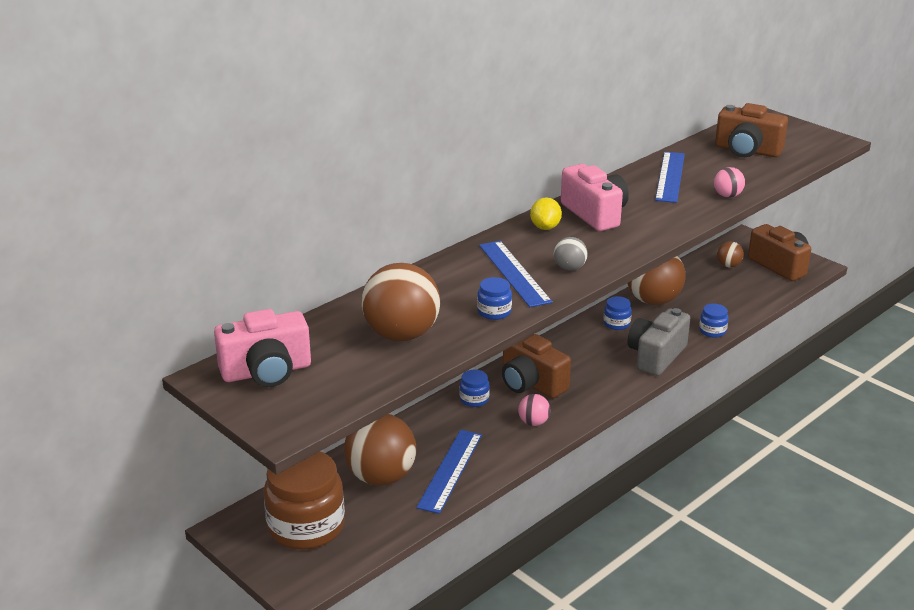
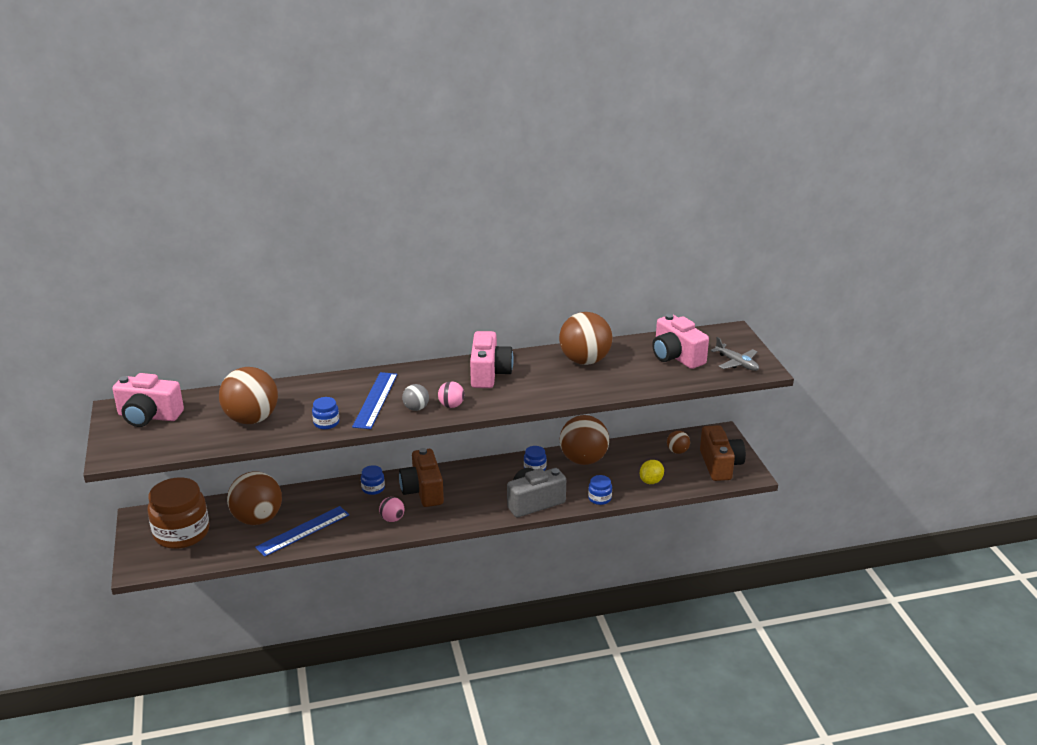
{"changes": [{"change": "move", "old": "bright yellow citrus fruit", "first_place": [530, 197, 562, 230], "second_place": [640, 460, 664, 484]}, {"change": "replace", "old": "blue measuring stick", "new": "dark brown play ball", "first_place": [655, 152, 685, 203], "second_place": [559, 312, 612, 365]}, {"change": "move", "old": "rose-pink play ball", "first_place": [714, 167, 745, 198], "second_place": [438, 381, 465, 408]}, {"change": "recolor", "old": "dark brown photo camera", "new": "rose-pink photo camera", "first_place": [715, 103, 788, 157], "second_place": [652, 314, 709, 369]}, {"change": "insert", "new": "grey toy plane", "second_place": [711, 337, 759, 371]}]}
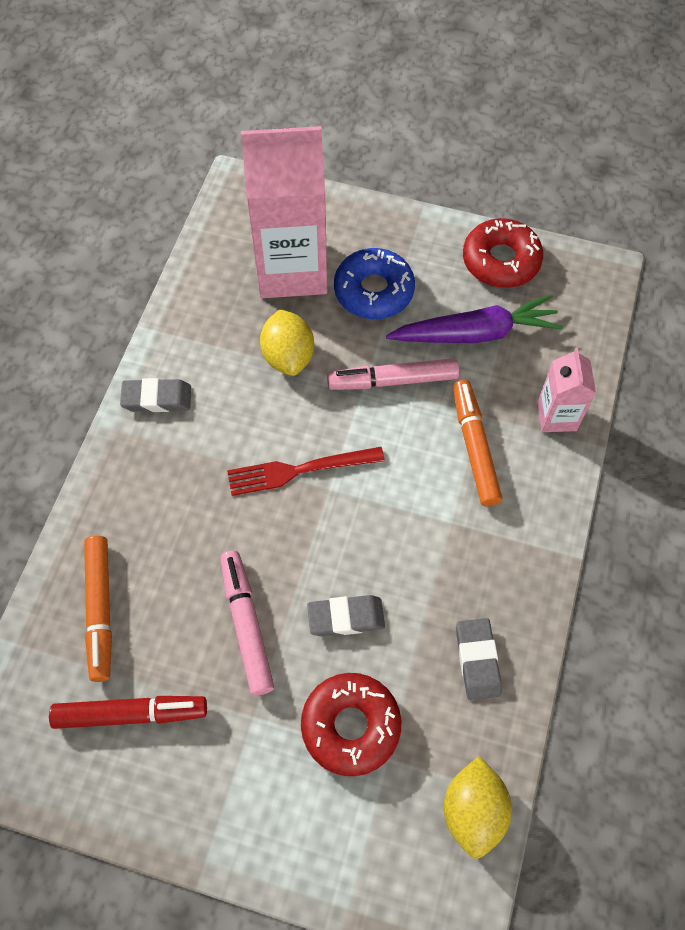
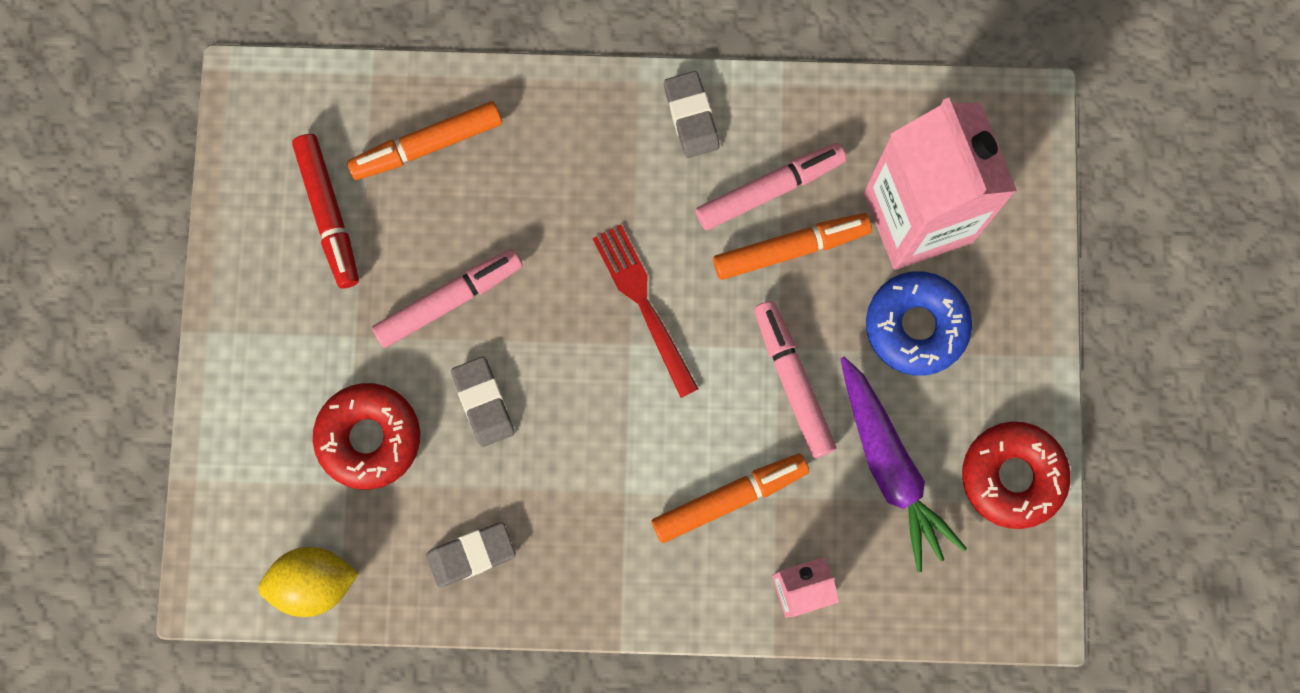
{"changes": [{"change": "replace", "old": "bright yellow citrus fruit", "new": "orange-coloured marker pen", "first_place": [260, 309, 314, 376], "second_place": [713, 213, 872, 280]}, {"change": "insert", "new": "rose-pink marker pen", "second_place": [696, 143, 846, 230]}]}
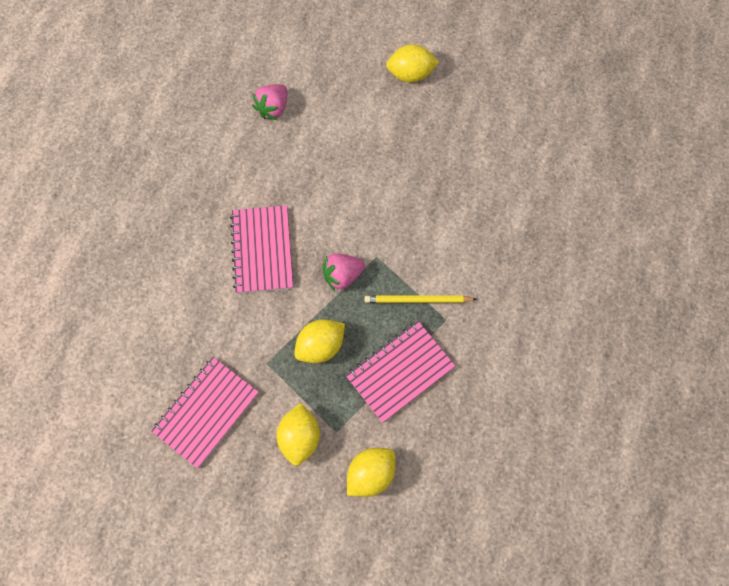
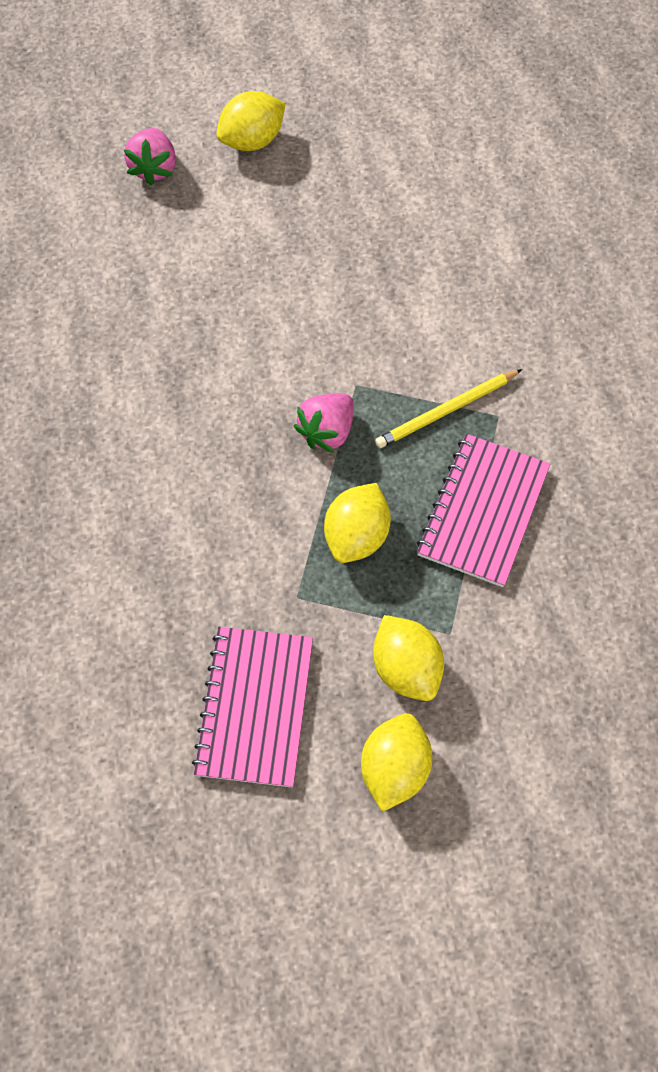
{"changes": [{"change": "delete", "old": "rose-pink notebook", "first_place": [230, 205, 293, 294]}, {"change": "move", "old": "rose-pink strawberry", "first_place": [252, 84, 288, 120], "second_place": [124, 128, 176, 185]}, {"change": "move", "old": "bright yellow citrus fruit", "first_place": [347, 448, 396, 497], "second_place": [361, 713, 432, 812]}]}
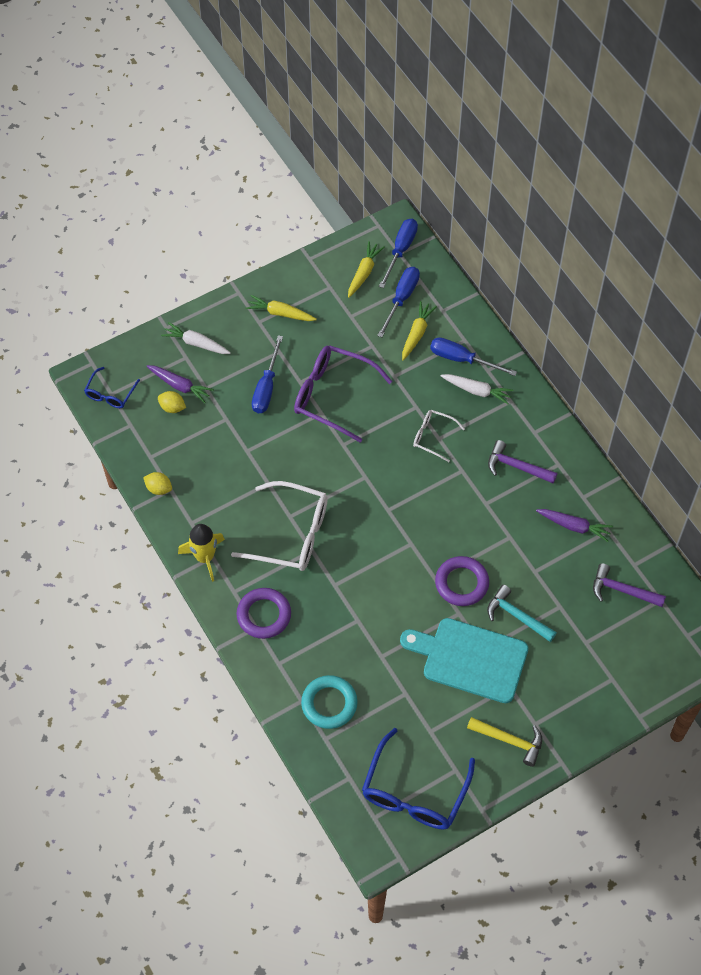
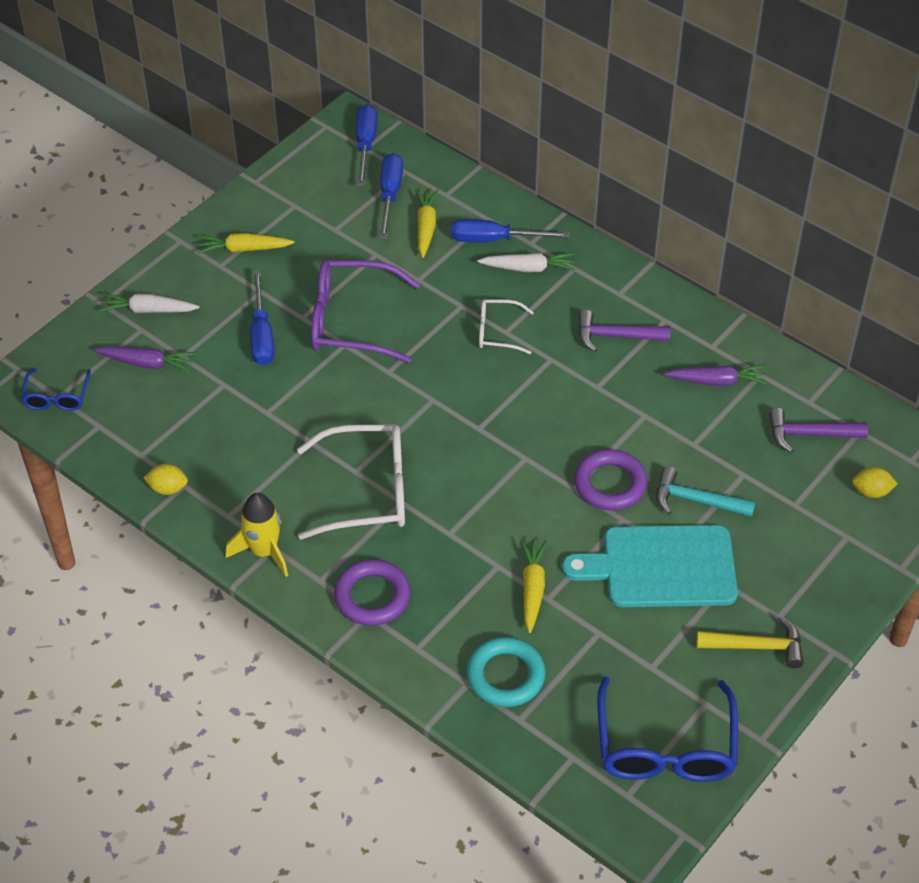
{"changes": [{"change": "move", "old": "bright yellow citrus fruit", "first_place": [158, 391, 186, 413], "second_place": [852, 467, 898, 498]}, {"change": "move", "old": "bright yellow root vegetable", "first_place": [348, 241, 384, 298], "second_place": [520, 539, 548, 633]}]}
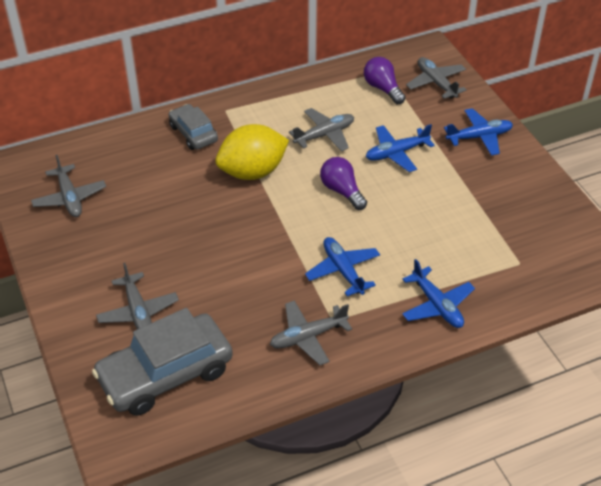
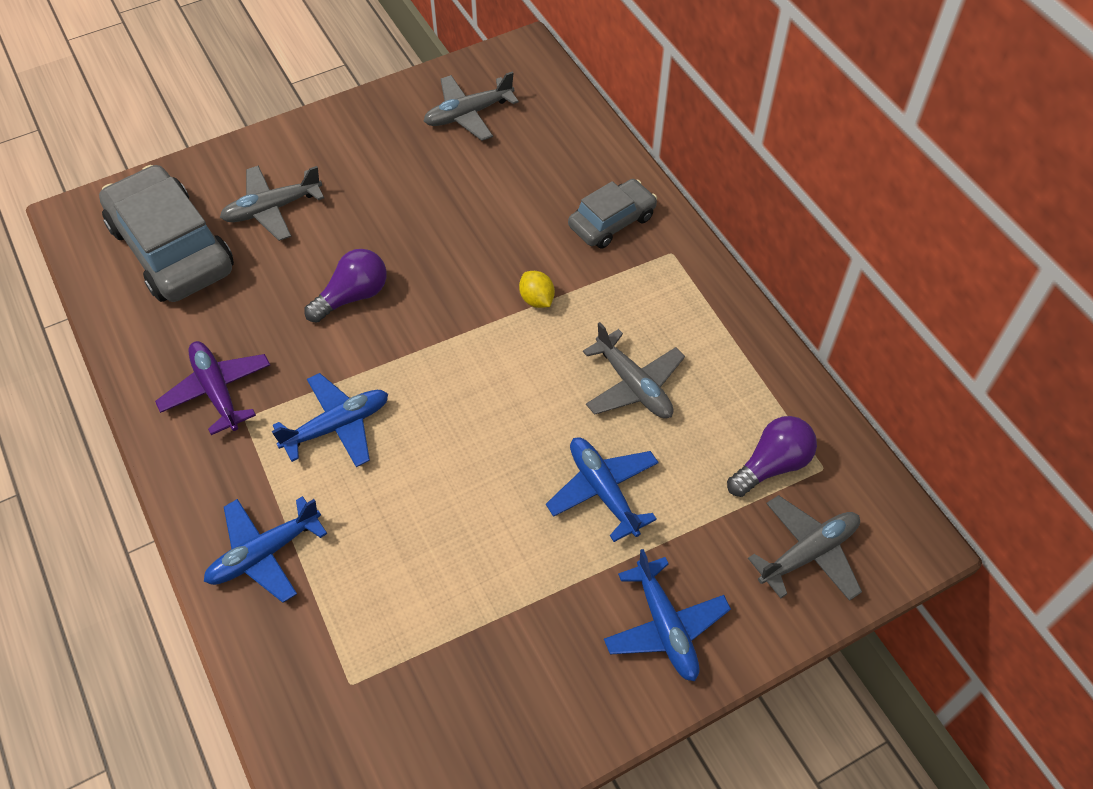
{"changes": [{"change": "resize", "old": "bright yellow citrus fruit", "first_place": [215, 124, 289, 180], "second_place": [519, 271, 555, 308], "factor": 0.41}, {"change": "recolor", "old": "grey toy plane", "new": "royal purple toy plane", "first_place": [270, 300, 352, 365], "second_place": [155, 341, 270, 435]}, {"change": "move", "old": "royal purple light bulb", "first_place": [320, 157, 367, 210], "second_place": [304, 249, 387, 323]}]}
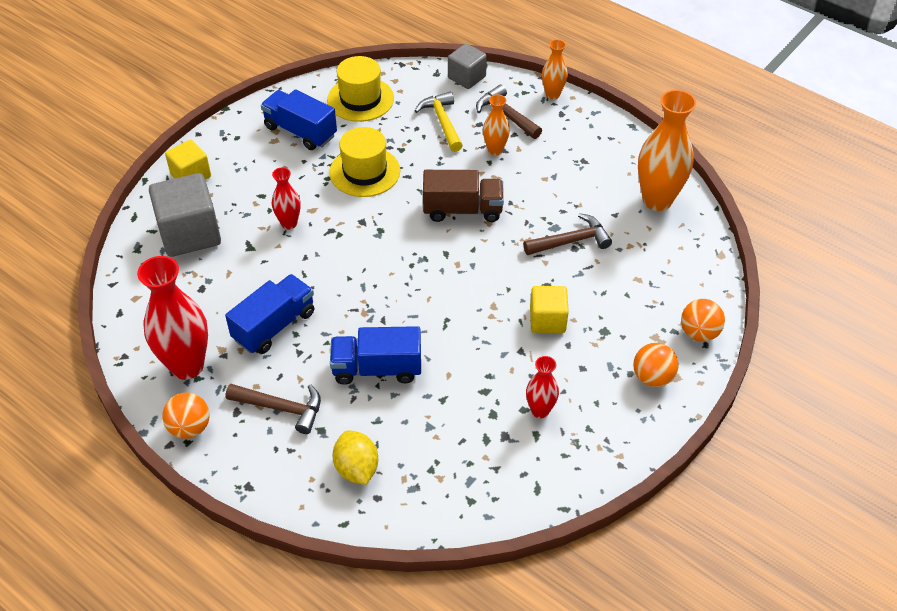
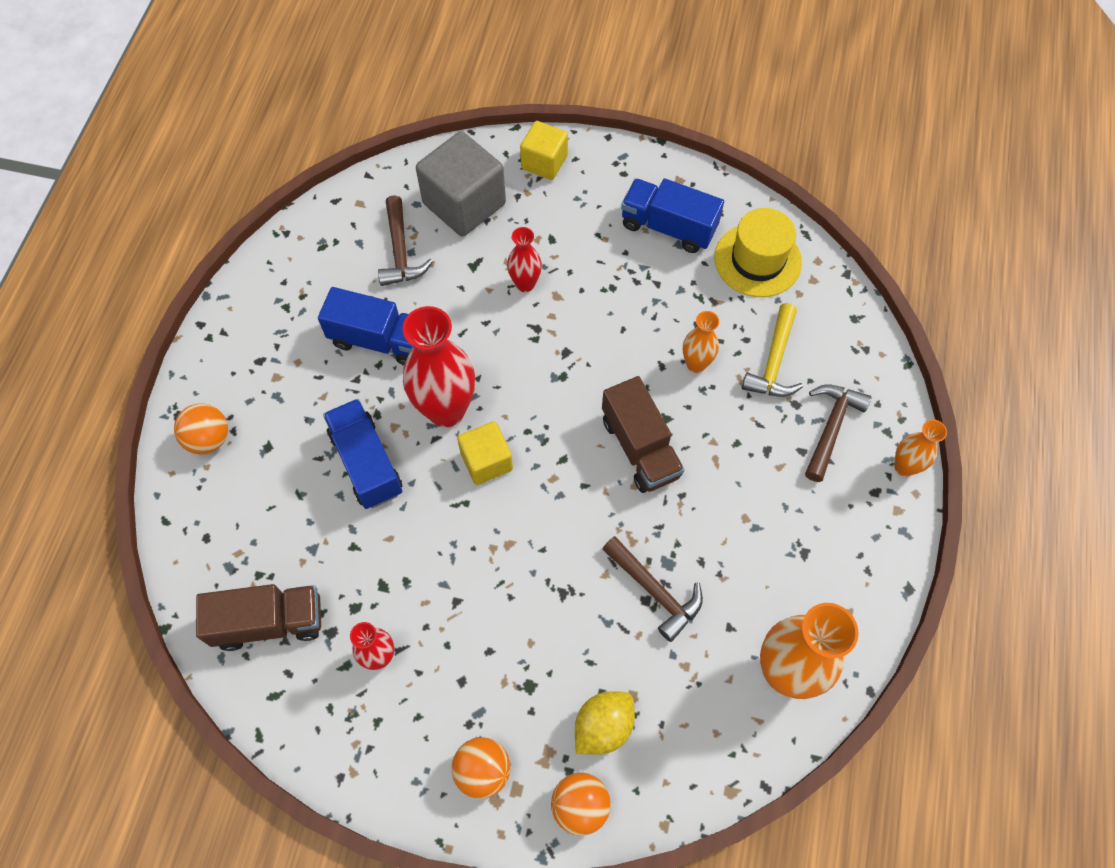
{"changes": [{"change": "move", "old": "red vase", "first_place": [137, 256, 208, 380], "second_place": [403, 306, 475, 427]}, {"change": "move", "old": "orange-coloured play ball", "first_place": [162, 392, 210, 439], "second_place": [174, 403, 228, 454]}, {"change": "move", "old": "dark brown claw hammer", "first_place": [226, 384, 321, 434], "second_place": [378, 195, 433, 286]}, {"change": "rotate", "old": "blue lorry", "first_place": [261, 89, 337, 150], "second_place": [621, 178, 724, 253], "degrees": -75}, {"change": "delete", "old": "bright yellow hat", "first_place": [329, 127, 400, 197]}, {"change": "move", "old": "bright yellow citrus fruit", "first_place": [333, 430, 378, 485], "second_place": [575, 691, 635, 755]}, {"change": "rotate", "old": "bright yellow claw hammer", "first_place": [415, 92, 463, 152], "second_place": [742, 303, 803, 397], "degrees": 150}, {"change": "delete", "old": "grey cube", "first_place": [448, 44, 487, 89]}, {"change": "move", "old": "orange-coloured vase", "first_place": [483, 95, 510, 156], "second_place": [683, 311, 719, 373]}, {"change": "move", "old": "bright yellow cube", "first_place": [530, 286, 569, 333], "second_place": [457, 421, 513, 485]}, {"change": "insert", "new": "dark brown lorry", "second_place": [196, 584, 321, 651]}]}
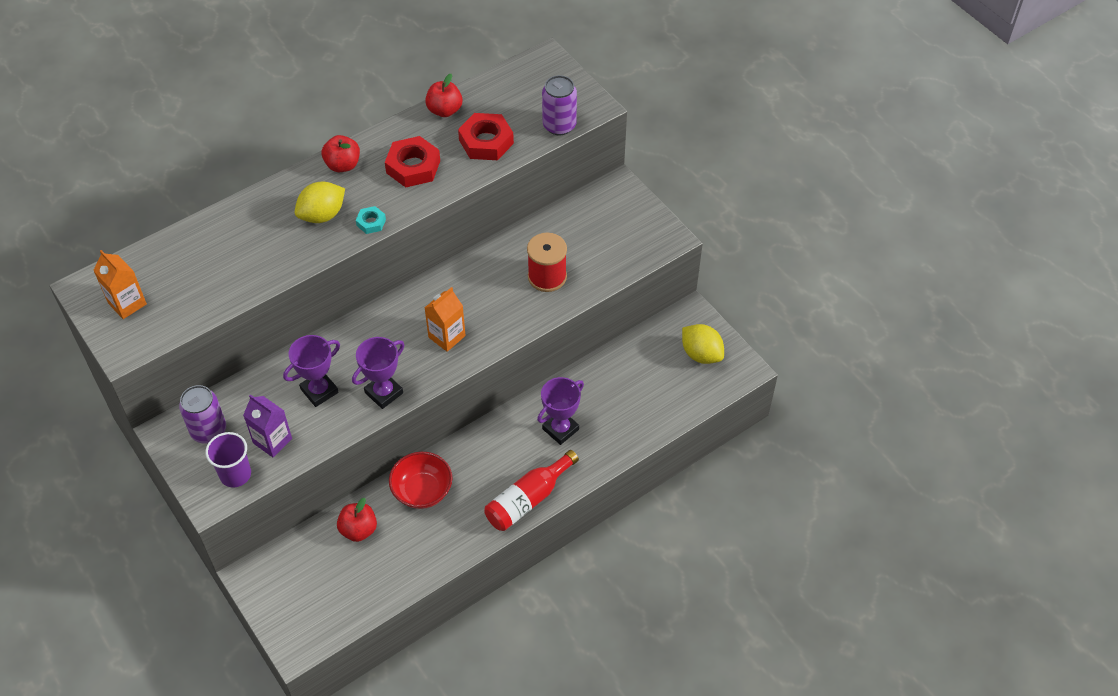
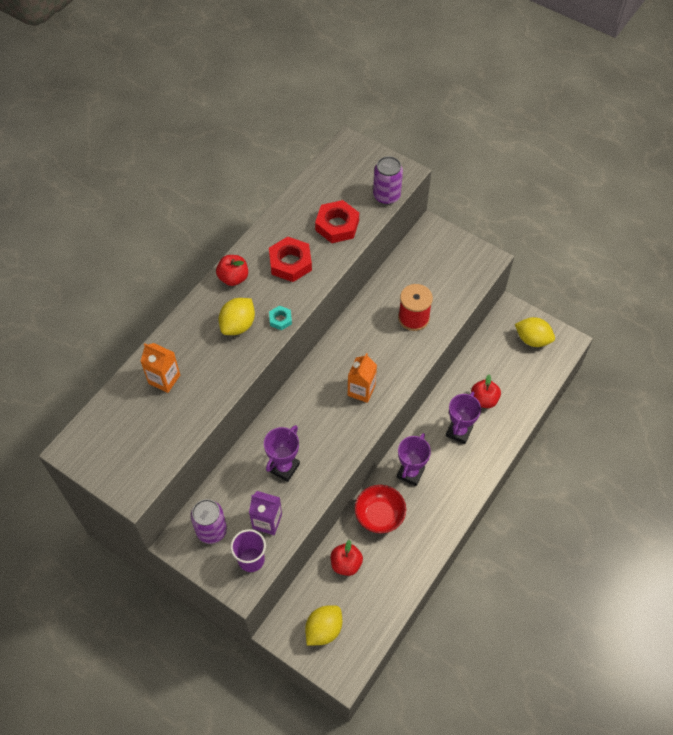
{"changes": [{"change": "move", "old": "orange-coloured juice carton", "first_place": [93, 250, 147, 319], "second_place": [140, 343, 180, 393]}, {"change": "move", "old": "royal purple award cup", "first_place": [352, 337, 405, 409], "second_place": [397, 433, 431, 486]}, {"change": "move", "old": "red apple", "first_place": [425, 74, 463, 117], "second_place": [471, 375, 501, 408]}, {"change": "delete", "old": "red flask", "first_place": [484, 450, 579, 531]}, {"change": "insert", "new": "bright yellow citrus fruit", "second_place": [305, 605, 342, 646]}]}
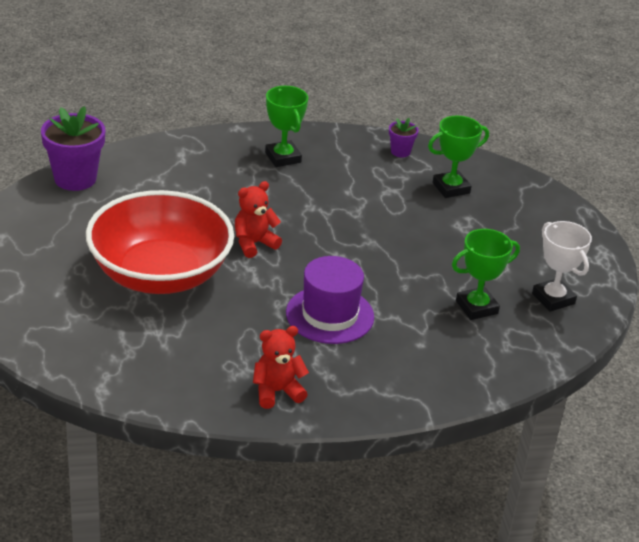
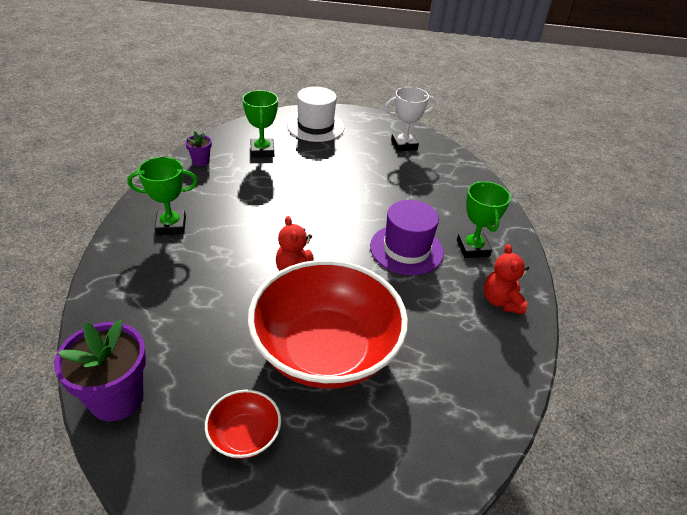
{"changes": [{"change": "move", "old": "green award cup", "first_place": [452, 229, 520, 320], "second_place": [457, 181, 511, 258]}, {"change": "insert", "new": "red deep dish", "second_place": [205, 390, 281, 459]}, {"change": "insert", "new": "white hat", "second_place": [287, 86, 344, 142]}]}
